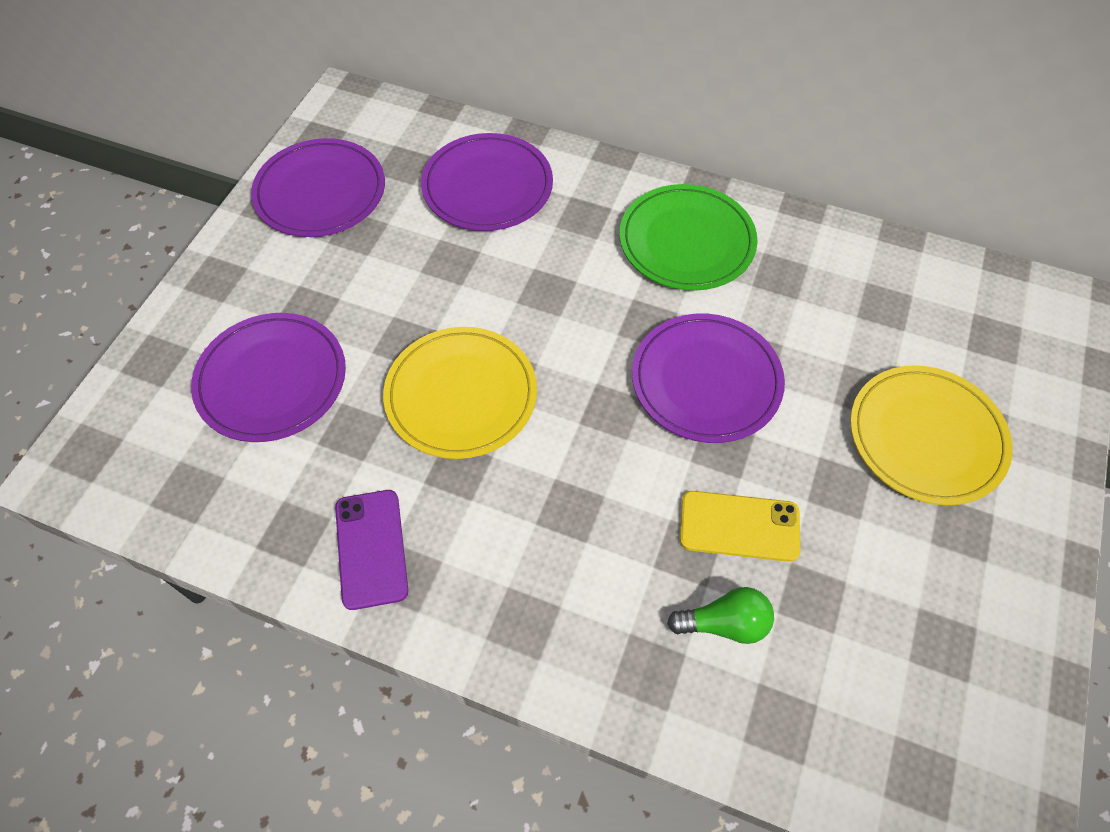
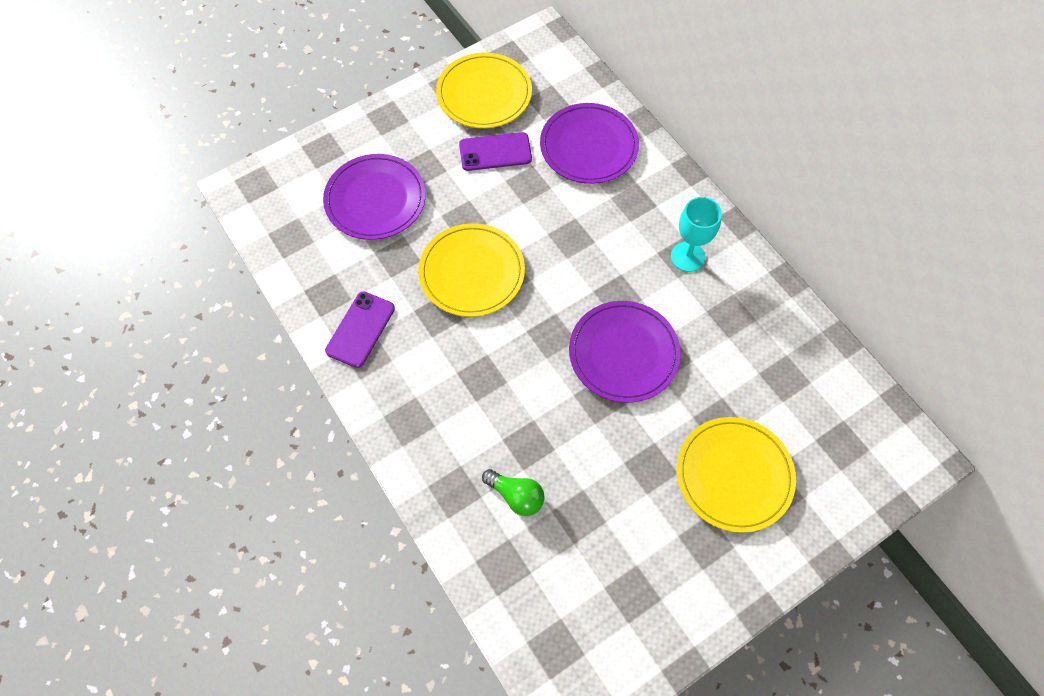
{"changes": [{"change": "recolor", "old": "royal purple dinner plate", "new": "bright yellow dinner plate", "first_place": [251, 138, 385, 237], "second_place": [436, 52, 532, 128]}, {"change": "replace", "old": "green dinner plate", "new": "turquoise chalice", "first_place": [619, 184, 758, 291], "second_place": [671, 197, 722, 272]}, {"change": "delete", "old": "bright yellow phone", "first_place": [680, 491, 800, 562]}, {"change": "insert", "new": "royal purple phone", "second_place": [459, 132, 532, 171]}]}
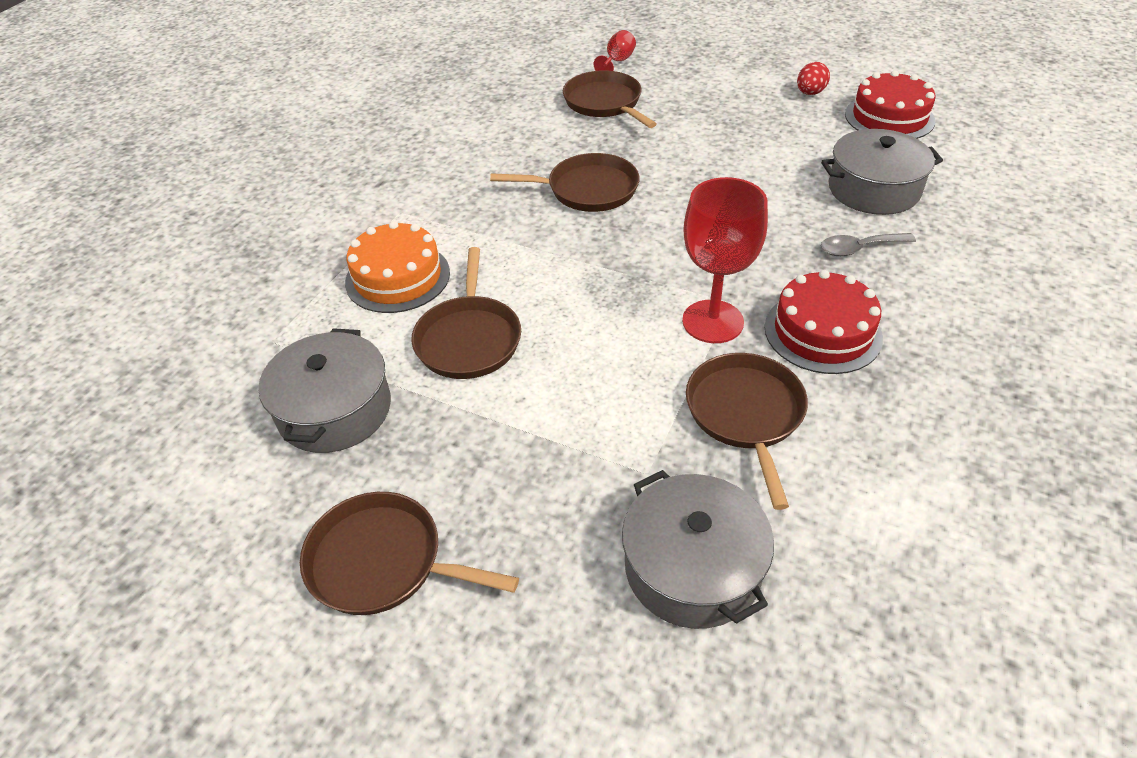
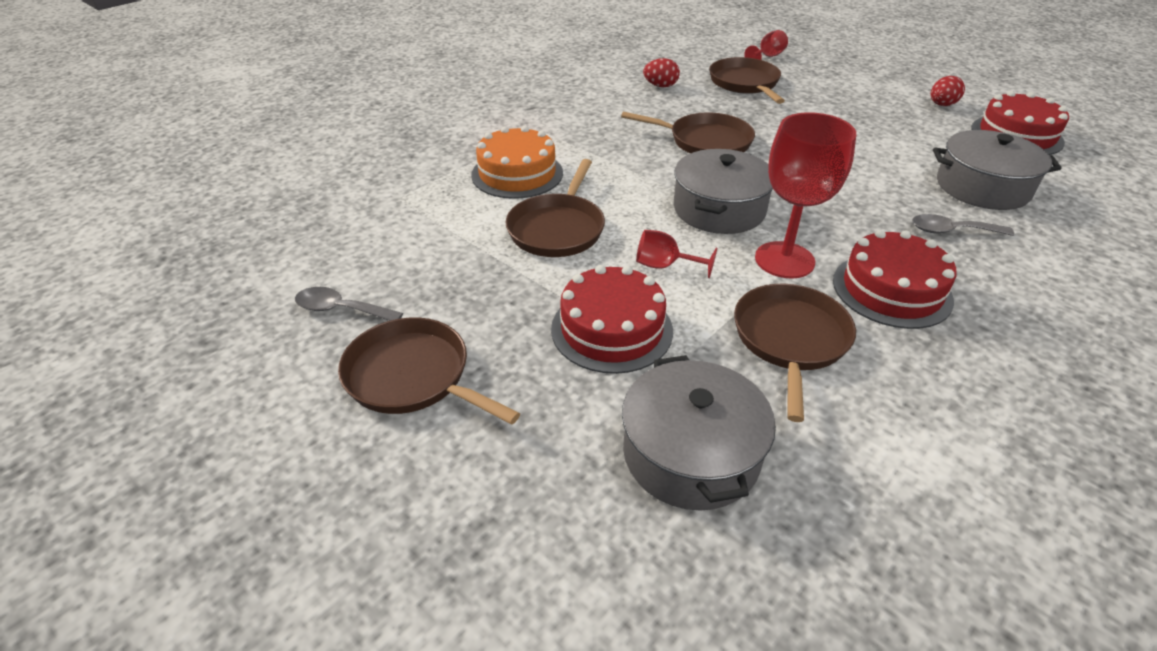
{"changes": [{"change": "move", "old": "grey pot", "first_place": [258, 328, 391, 453], "second_place": [674, 149, 773, 234]}, {"change": "insert", "new": "grey tablespoon", "second_place": [295, 287, 403, 321]}, {"change": "insert", "new": "red gateau", "second_place": [551, 265, 673, 374]}, {"change": "insert", "new": "red chalice", "second_place": [636, 230, 717, 278]}, {"change": "insert", "new": "red toy egg", "second_place": [643, 58, 680, 87]}]}
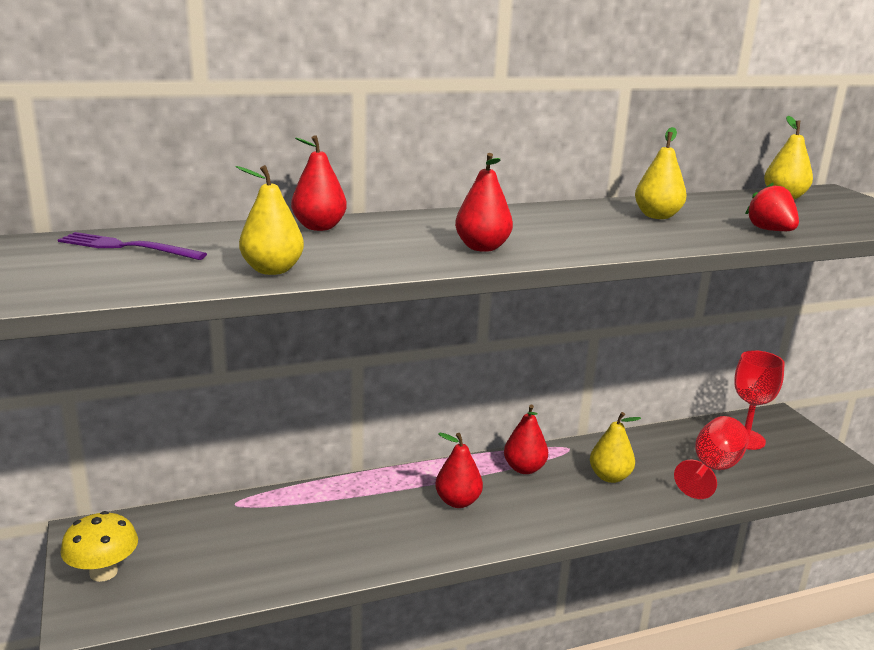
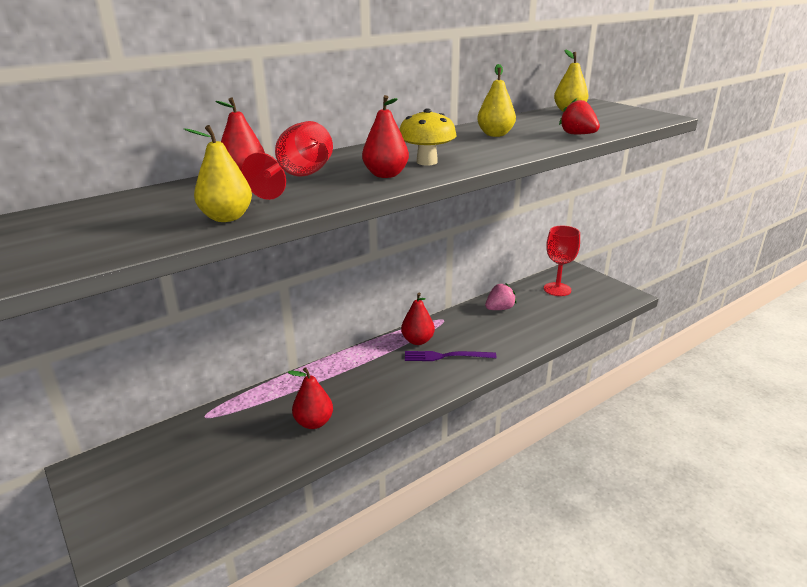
{"changes": [{"change": "move", "old": "royal purple dinner fork", "first_place": [58, 232, 207, 260], "second_place": [405, 351, 496, 361]}, {"change": "move", "old": "bright yellow toadstool", "first_place": [60, 511, 138, 582], "second_place": [399, 109, 457, 165]}, {"change": "move", "old": "red toy pear", "first_place": [435, 433, 483, 508], "second_place": [288, 367, 333, 429]}, {"change": "delete", "old": "bright yellow toy pear", "first_place": [590, 412, 641, 483]}, {"change": "move", "old": "red chalice", "first_place": [674, 416, 749, 499], "second_place": [242, 121, 333, 200]}, {"change": "insert", "new": "rose-pink strawberry", "second_place": [485, 283, 517, 310]}]}
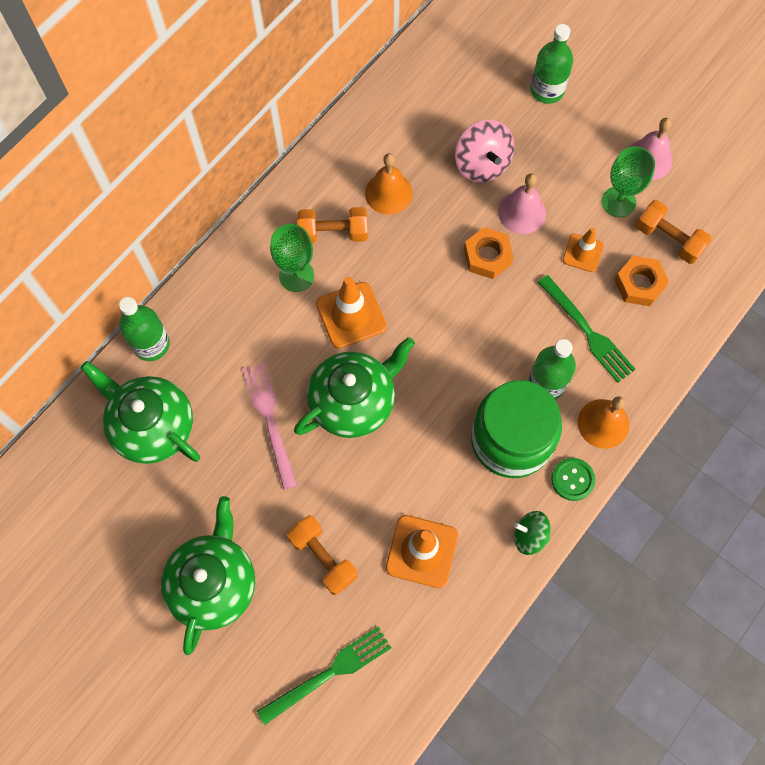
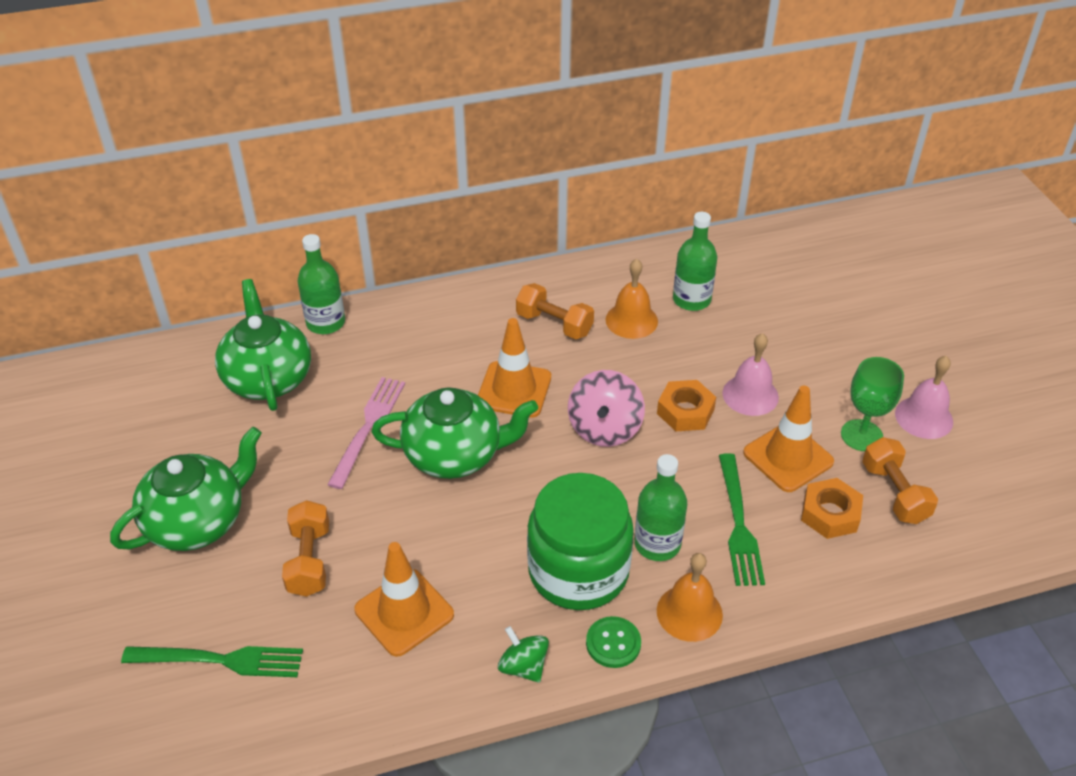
{"changes": [{"change": "delete", "old": "green chalice", "first_place": [270, 224, 314, 292]}, {"change": "move", "old": "rose-pink spinning top", "first_place": [455, 120, 515, 183], "second_place": [568, 370, 645, 447]}, {"change": "move", "old": "green flask", "first_place": [530, 24, 573, 104], "second_place": [673, 212, 717, 311]}, {"change": "resize", "old": "orange-coloured safety cone", "first_place": [563, 228, 604, 272], "second_place": [743, 386, 834, 492], "factor": 1.63}]}
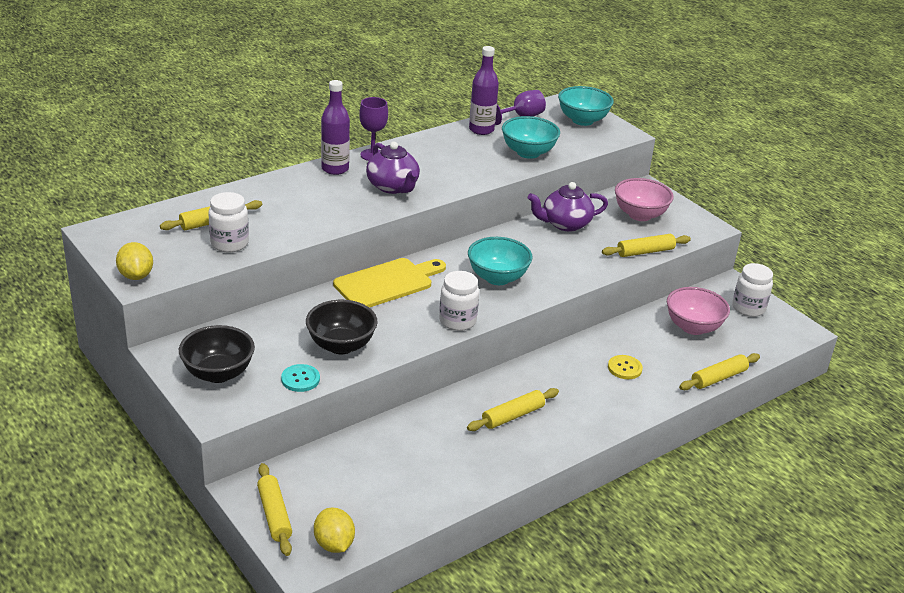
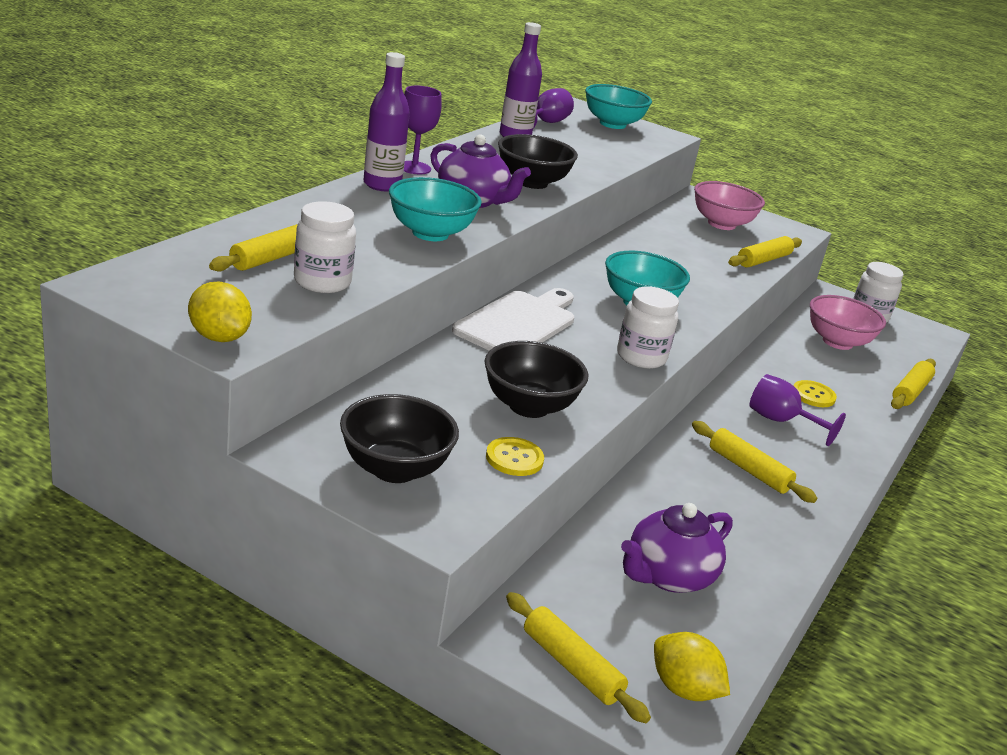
{"changes": [{"change": "recolor", "old": "turquoise sewing button", "new": "bright yellow sewing button", "first_place": [281, 364, 320, 392], "second_place": [486, 437, 544, 476]}, {"change": "recolor", "old": "bright yellow cutting board", "new": "white cutting board", "first_place": [333, 258, 446, 308], "second_place": [452, 288, 574, 351]}, {"change": "rotate", "old": "bright yellow dough roller", "first_place": [467, 388, 559, 431], "second_place": [692, 421, 817, 503], "degrees": -75}, {"change": "move", "old": "turquoise deep dish", "first_place": [502, 116, 560, 159], "second_place": [389, 177, 482, 241]}, {"change": "move", "old": "royal purple tea pot", "first_place": [528, 182, 608, 232], "second_place": [621, 503, 733, 593]}, {"change": "insert", "new": "ebony deep dish", "second_place": [498, 134, 578, 189]}, {"change": "insert", "new": "royal purple chalice", "second_place": [749, 374, 846, 446]}]}
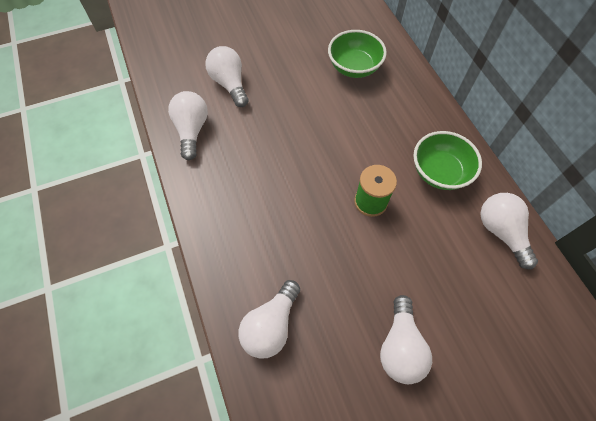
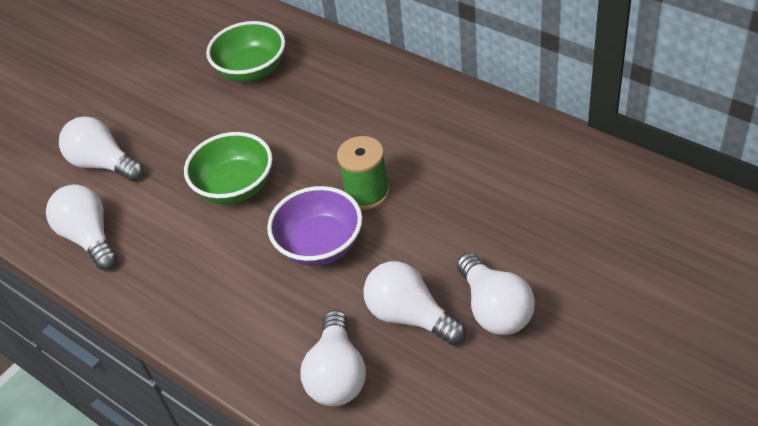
{"changes": [{"change": "move", "old": "green deep dish", "first_place": [413, 131, 482, 190], "second_place": [184, 132, 273, 204]}, {"change": "move", "old": "white light bulb", "first_place": [480, 193, 538, 269], "second_place": [363, 261, 466, 345]}, {"change": "insert", "new": "royal purple deep dish", "second_place": [267, 186, 362, 266]}]}
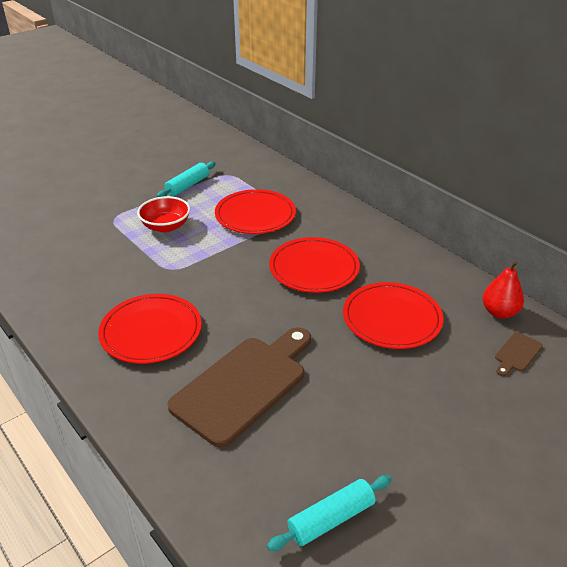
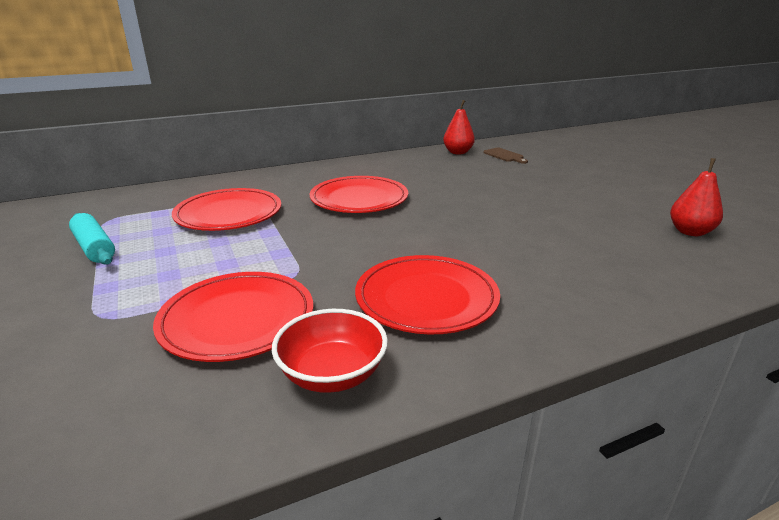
{"changes": [{"change": "move", "old": "red deep dish", "first_place": [137, 196, 190, 232], "second_place": [272, 309, 388, 393]}, {"change": "delete", "old": "dark brown cutting board", "first_place": [167, 327, 311, 448]}, {"change": "replace", "old": "turquoise dough roller", "new": "red toy pear", "first_place": [267, 475, 392, 551], "second_place": [670, 158, 723, 236]}, {"change": "move", "old": "red dinner plate", "first_place": [343, 282, 443, 349], "second_place": [153, 272, 313, 362]}]}
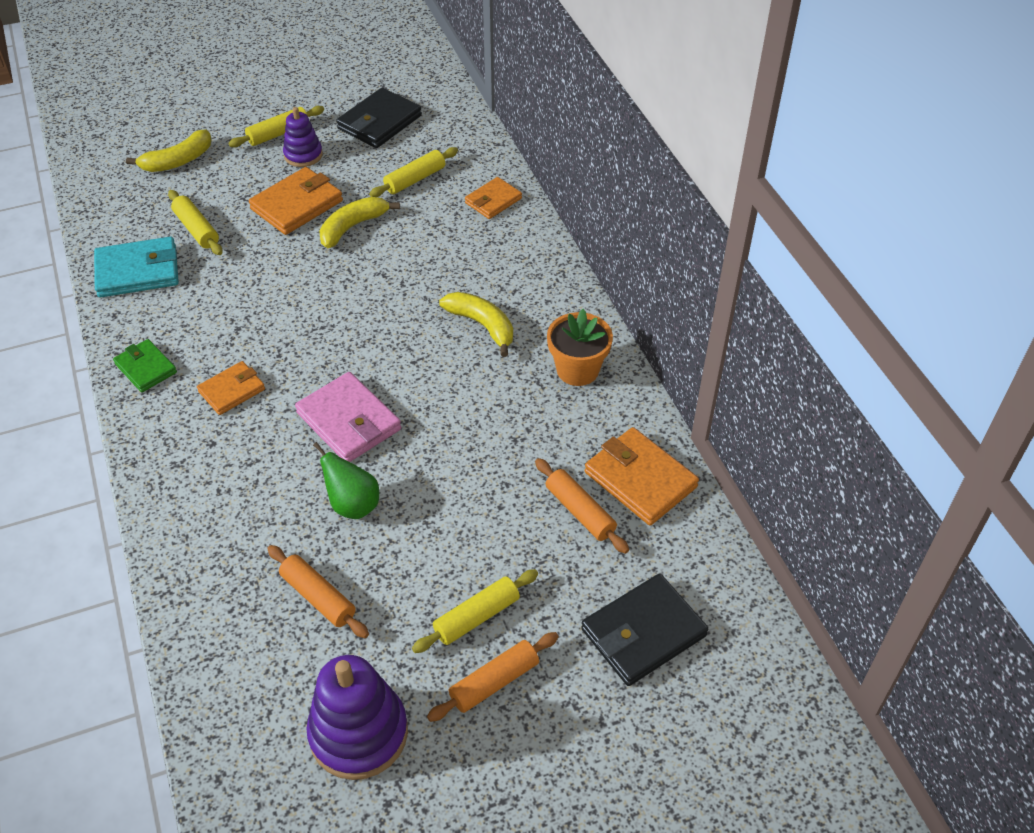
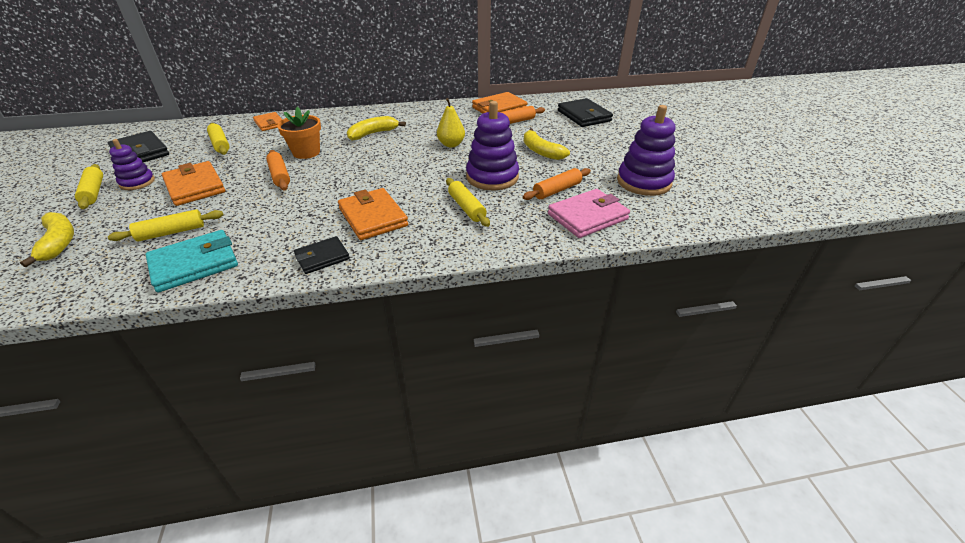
{"changes": [{"change": "rotate", "old": "turquoise card wallet", "first_place": [94, 236, 179, 298], "second_place": [145, 230, 238, 292], "degrees": 60}, {"change": "recolor", "old": "green card wallet", "new": "ebony card wallet", "first_place": [113, 339, 177, 392], "second_place": [294, 236, 350, 274]}, {"change": "resize", "old": "orange-coloured card wallet", "first_place": [197, 361, 265, 415], "second_place": [338, 188, 408, 240], "factor": 1.6}, {"change": "move", "old": "rose-pink card wallet", "first_place": [295, 372, 401, 462], "second_place": [548, 189, 630, 238]}, {"change": "replace", "old": "green toy pear", "new": "royal purple stacking toy", "first_place": [313, 442, 379, 519], "second_place": [466, 101, 519, 190]}, {"change": "move", "old": "bright yellow toy banana", "first_place": [319, 197, 400, 248], "second_place": [524, 128, 570, 160]}, {"change": "move", "old": "bright yellow dough roller", "first_place": [412, 569, 538, 653], "second_place": [446, 178, 490, 227]}, {"change": "move", "old": "orange-coloured dough roller", "first_place": [427, 632, 559, 722], "second_place": [266, 150, 290, 190]}, {"change": "move", "old": "orange-coloured plant pot", "first_place": [547, 309, 613, 386], "second_place": [277, 106, 321, 159]}, {"change": "insert", "new": "bright yellow toy pear", "second_place": [437, 98, 465, 147]}]}
